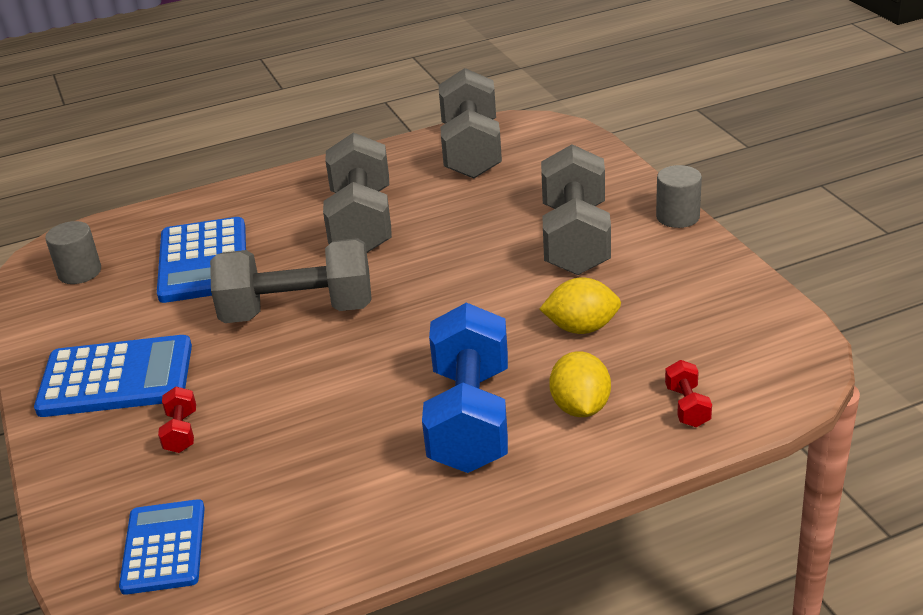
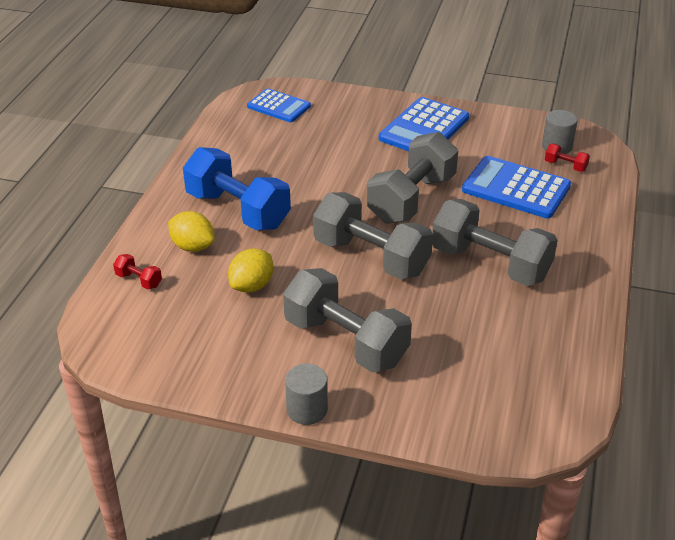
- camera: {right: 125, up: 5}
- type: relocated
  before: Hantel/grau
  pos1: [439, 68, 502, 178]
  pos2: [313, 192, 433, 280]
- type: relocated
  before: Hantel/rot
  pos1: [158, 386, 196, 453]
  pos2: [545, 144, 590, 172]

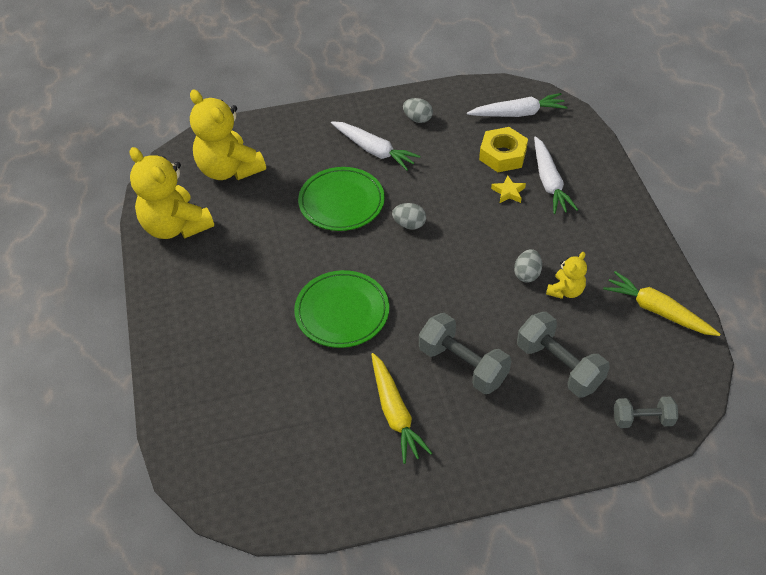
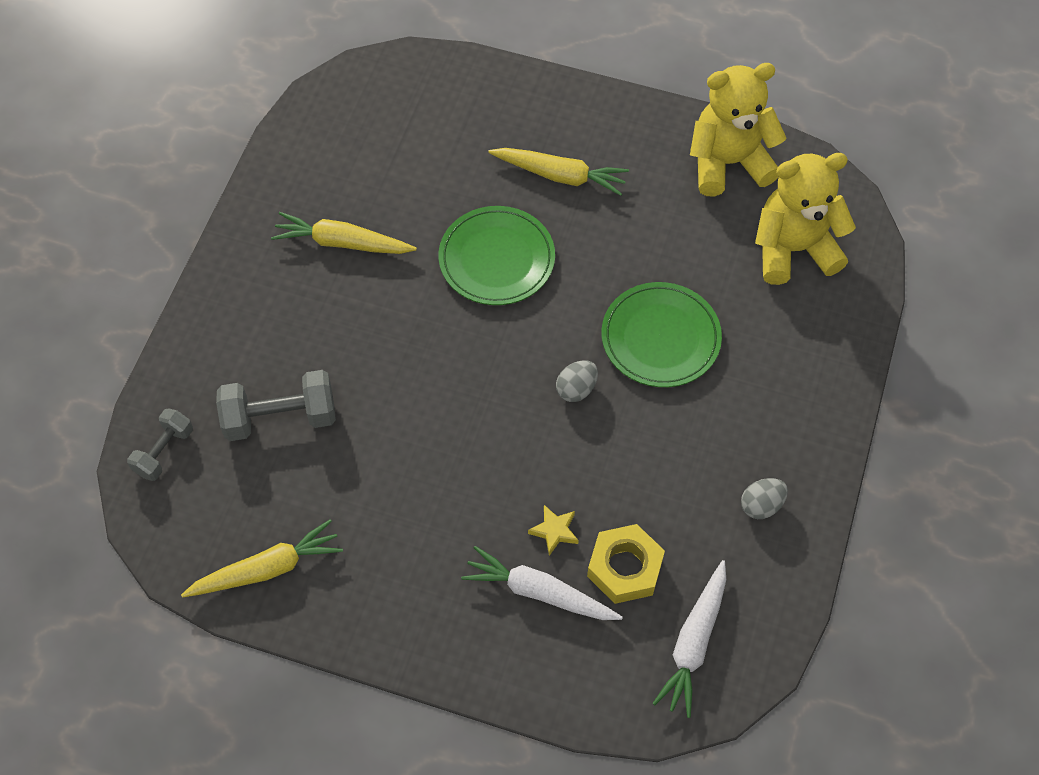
- camera: {right: 120, up: 10}
- type: appeared
  after: Karotte/gelb
  pos2: [488, 148, 629, 196]
- type: missing
  before: Karotte/weiß
  pos1: [331, 121, 420, 171]
- type: missing
  before: Hantel/grau
  pos1: [419, 313, 511, 394]
- type: missing
  before: Ei/grau
  pos1: [514, 249, 542, 283]
- type: missing
  before: Teddybär/gelb
  pos1: [546, 252, 587, 299]

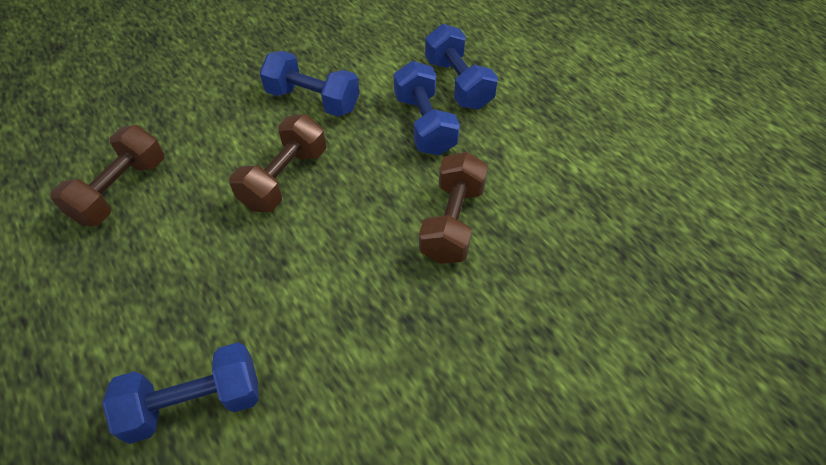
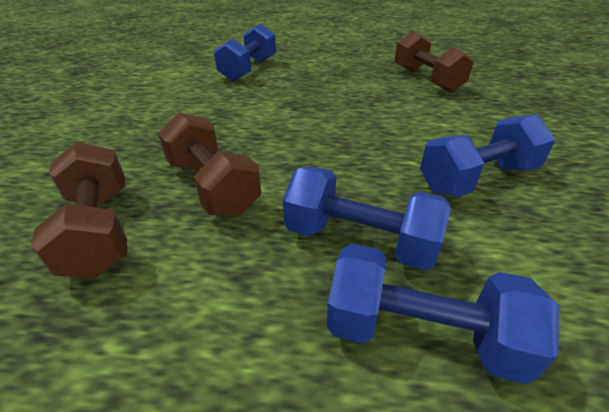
- camera: {right: 130, up: -15}
- type: relocated
  before: Hantel/braun
  pos1: [229, 114, 326, 212]
  pos2: [31, 142, 127, 278]

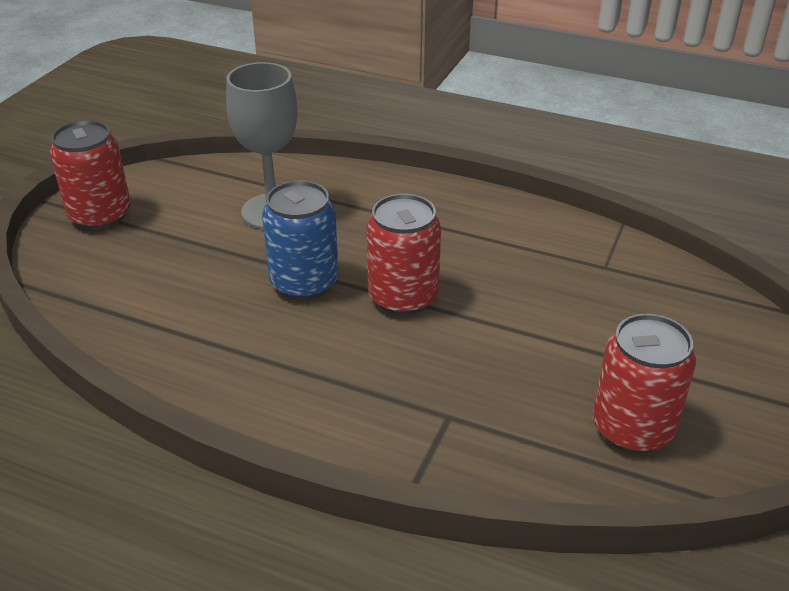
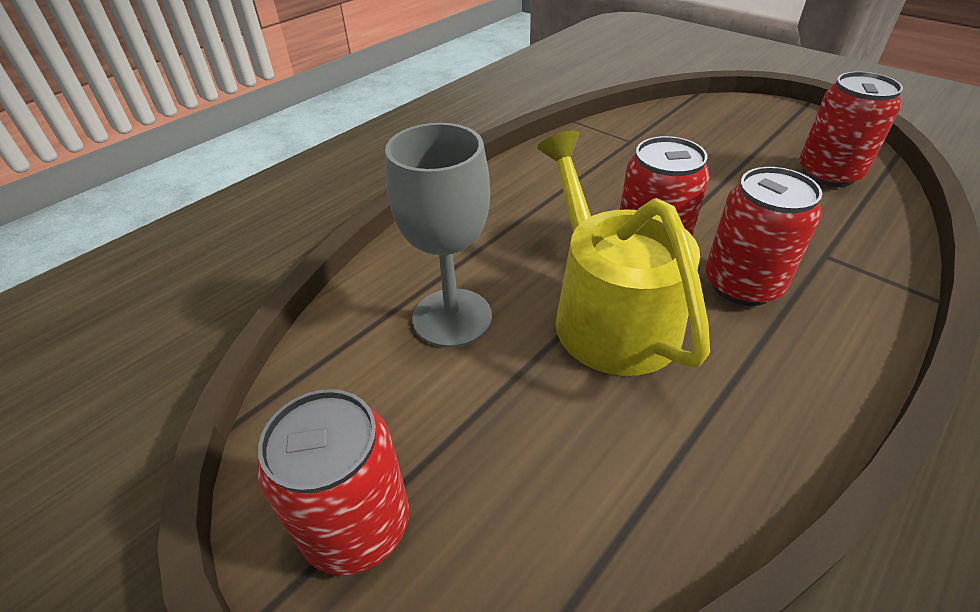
- camera: {right: -70, up: 5}
- type: exchanged
  before: Dose/blau
  after: Gießkanne/gelb
  pos1: [262, 181, 339, 300]
  pos2: [537, 131, 710, 376]
- type: appeared
  after: Dose/rot
  pos2: [705, 167, 822, 306]

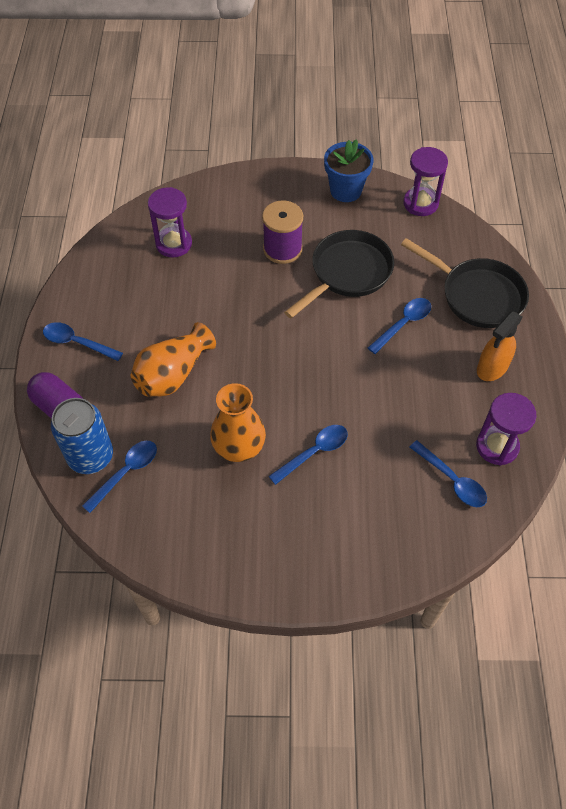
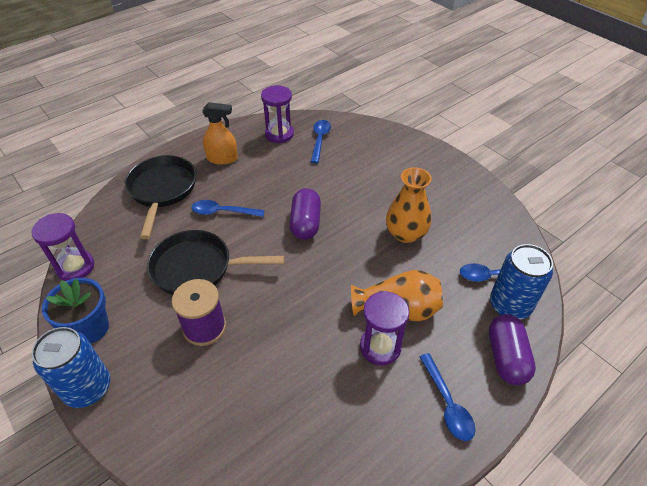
- camera: {right: -130, up: -10}
- type: appeared
  after: Dose/blau
  pos2: [32, 327, 110, 408]
- type: appeared
  after: Kapsel/lila
  pos2: [289, 188, 321, 240]
- type: relocated
  before: Sanduhr/lila
  pos1: [148, 187, 192, 257]
  pos2: [360, 291, 409, 365]
- type: missing
  before: Löffel/blau
  pos1: [268, 425, 348, 485]

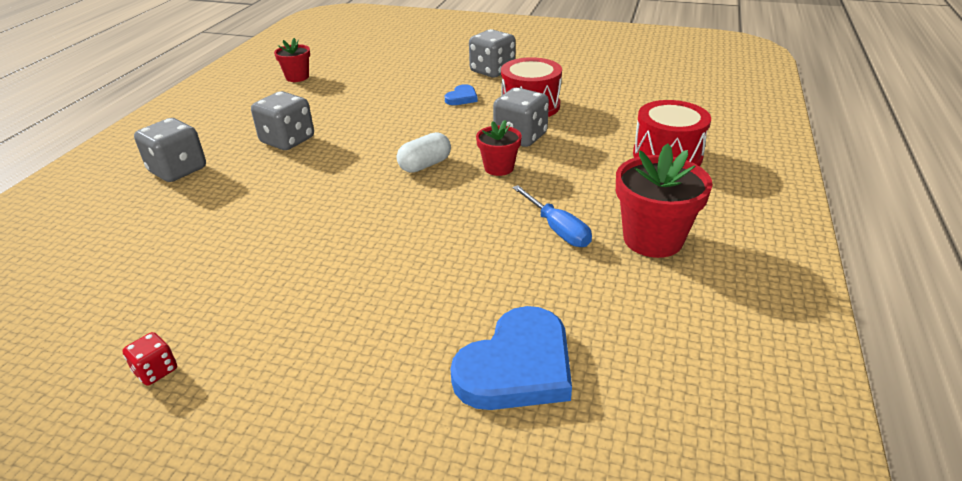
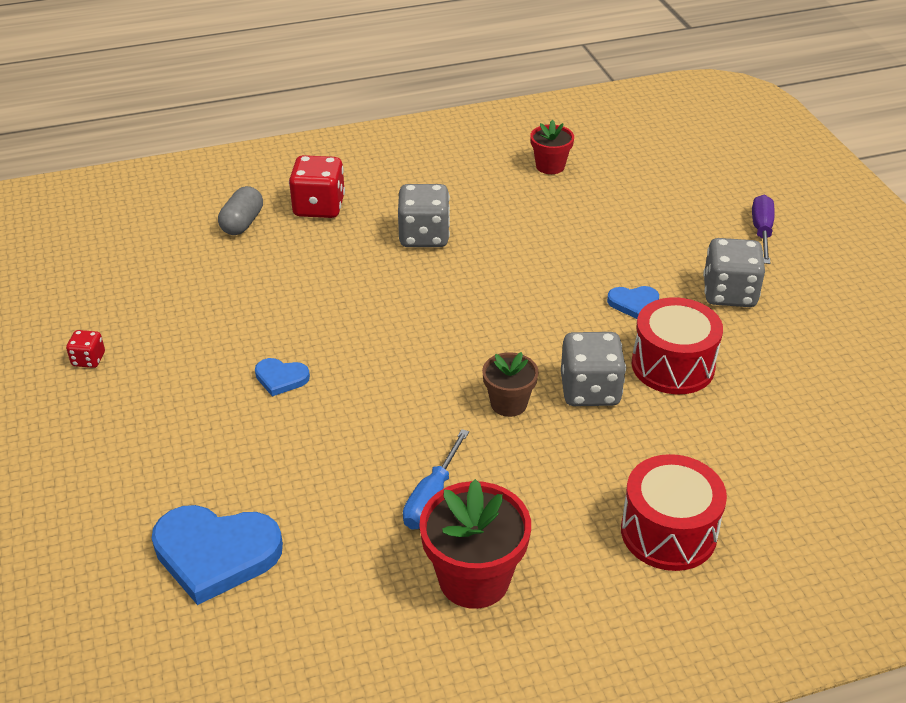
- camera: {right: 55, up: 5}
- type: appeared
  after: Kapsel/grau
  pos2: [218, 186, 263, 235]
- type: appeared
  after: Herz/blau
  pos2: [255, 358, 310, 397]
- type: colour
  before: Spielwürfel/grau
  after: Spielwürfel/rot
  pos1: [134, 118, 206, 182]
  pos2: [289, 155, 345, 218]
- type: colour
  before: Blumentopf/rot
  after: Blumentopf/braun
  pos1: [476, 120, 522, 176]
  pos2: [482, 352, 539, 417]
- type: appeared
  after: Schraubenzieher/lila
  pos2: [752, 195, 775, 264]
- type: missing
  before: Kapsel/weiß
  pos1: [397, 132, 451, 173]

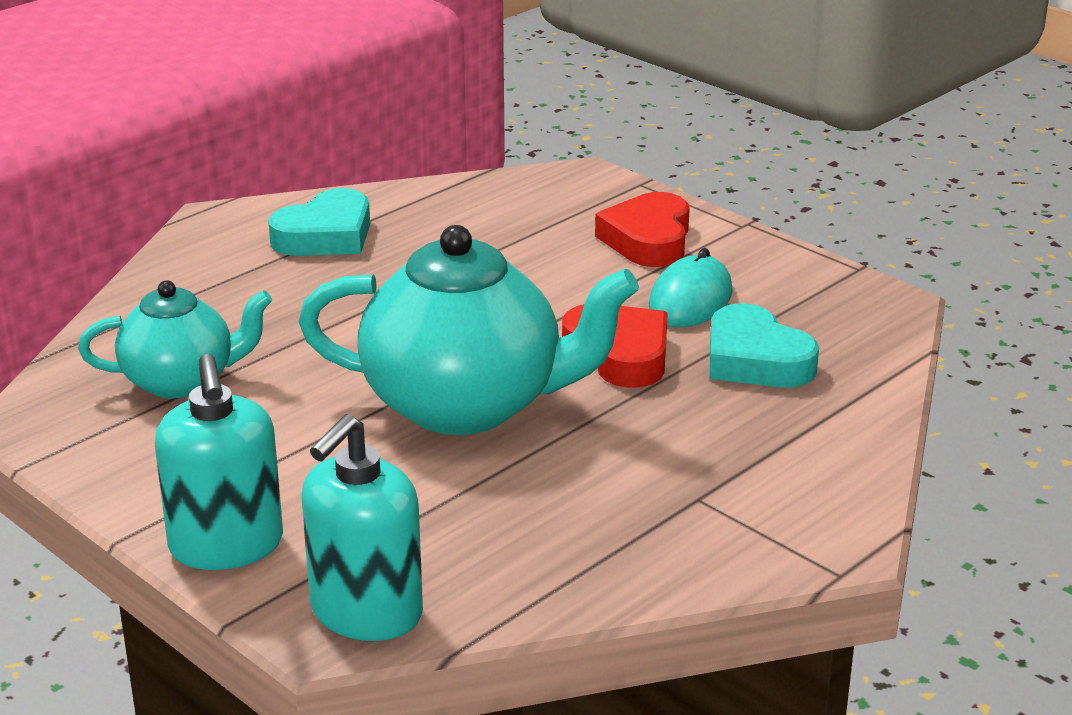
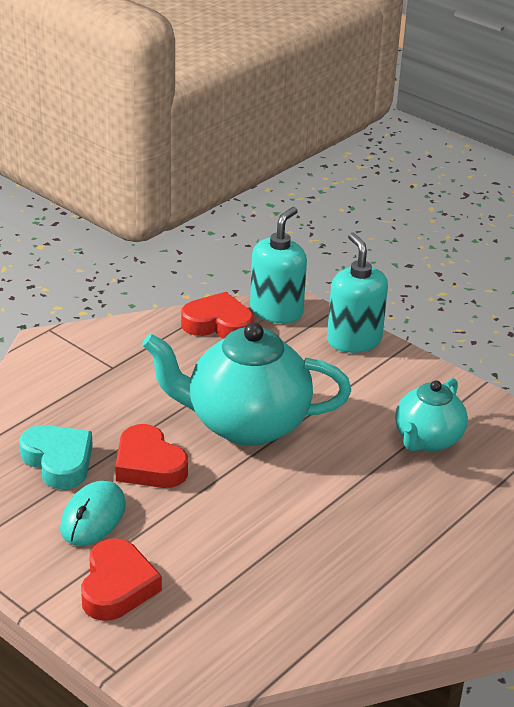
- camera: {right: 175, up: 5}
- type: appeared
  after: Herz/rot
  pos2: [181, 292, 254, 339]
- type: spun
  before: Teekanne/türkis
  pos1: [78, 280, 272, 399]
  pos2: [395, 378, 468, 451]
  turn: -45
- type: missing
  before: Herz/türkis
  pos1: [268, 188, 370, 256]

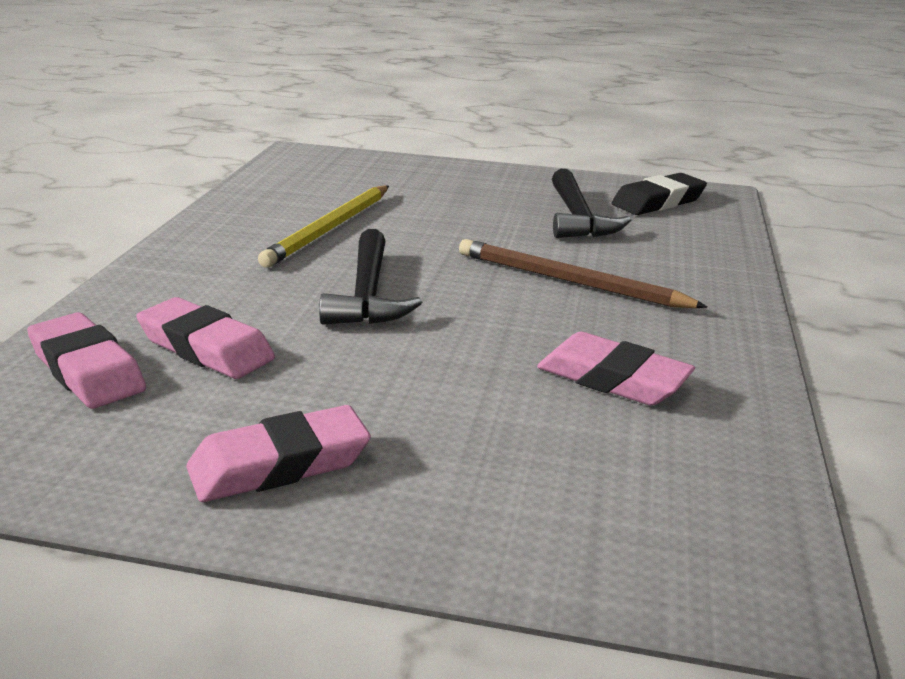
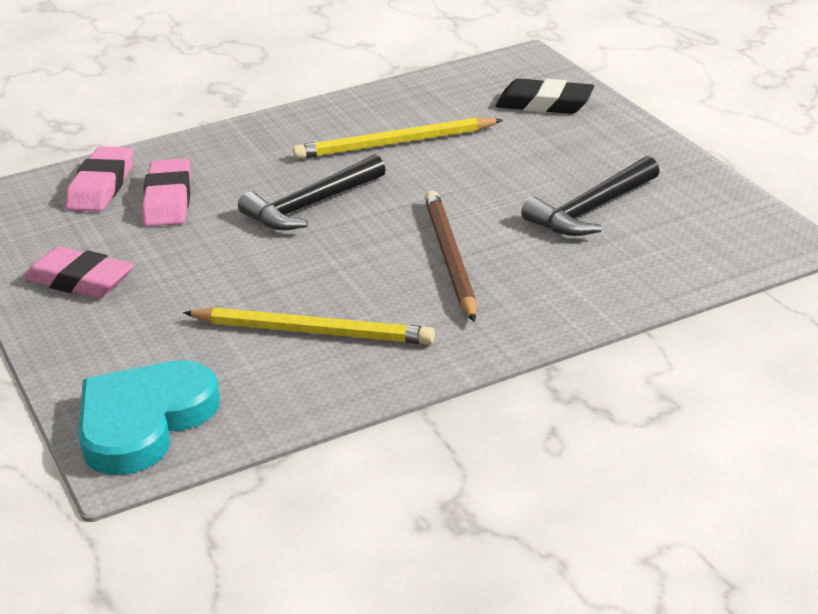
- camera: {right: 55, up: 5}
- type: appeared
  after: Herz/türkis
  pos2: [78, 360, 220, 475]
- type: exchanged
  before: Radiergummi/rosa
  after: Bleistift/gelb
  pos1: [537, 332, 695, 406]
  pos2: [183, 307, 435, 345]
- type: relocated
  before: Radiergummi/schwarz
  pos1: [611, 173, 707, 215]
  pos2: [495, 78, 594, 114]

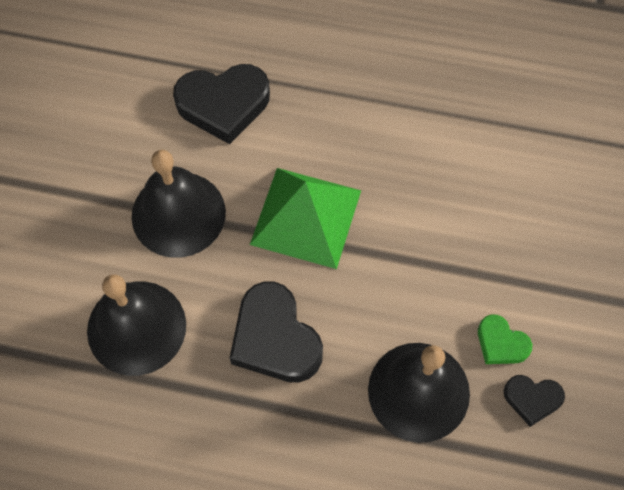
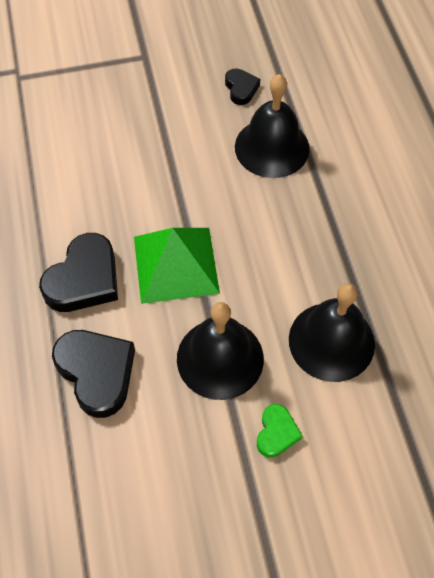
- camera: {right: -115, up: -5}
- type: relocated
  before: Herz/schwarz
  pos1: [230, 281, 323, 382]
  pos2: [39, 233, 118, 312]
- type: relocated
  before: Herz/grün
  pos1: [478, 314, 532, 364]
  pos2: [257, 404, 302, 458]

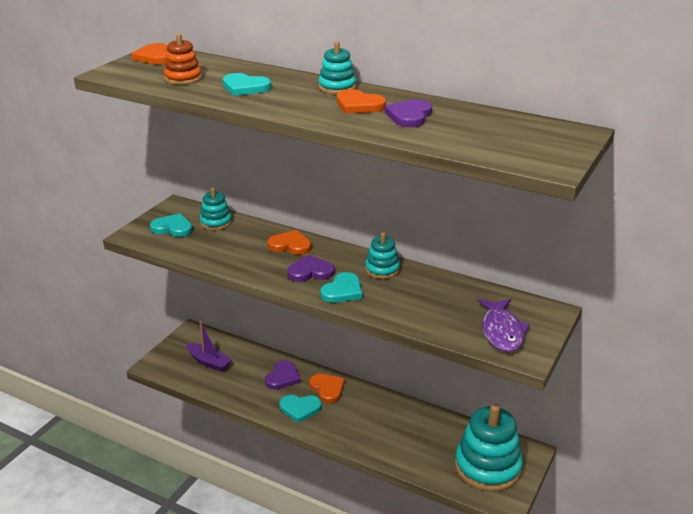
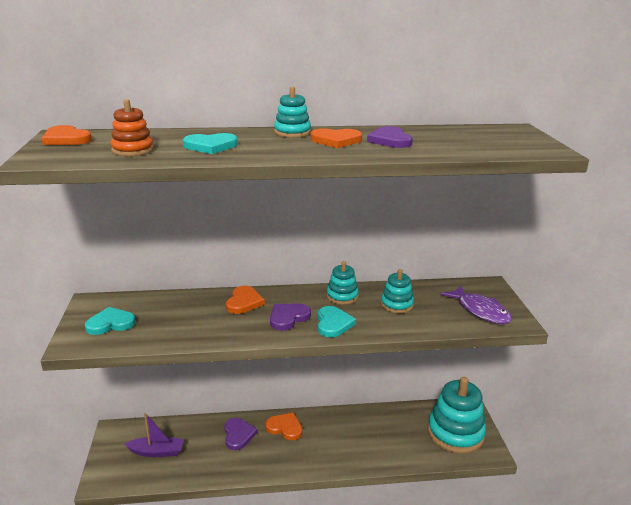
- camera: {right: -35, up: -5}
- type: spun
  before: Herz/orange
  pos1: [267, 230, 312, 255]
  pos2: [226, 286, 265, 314]
  turn: 120
- type: relocated
  before: Stapelspielzeug/türkis
  pos1: [200, 188, 232, 230]
  pos2: [381, 269, 414, 313]
- type: missing
  before: Herz/türkis
  pos1: [279, 395, 322, 423]

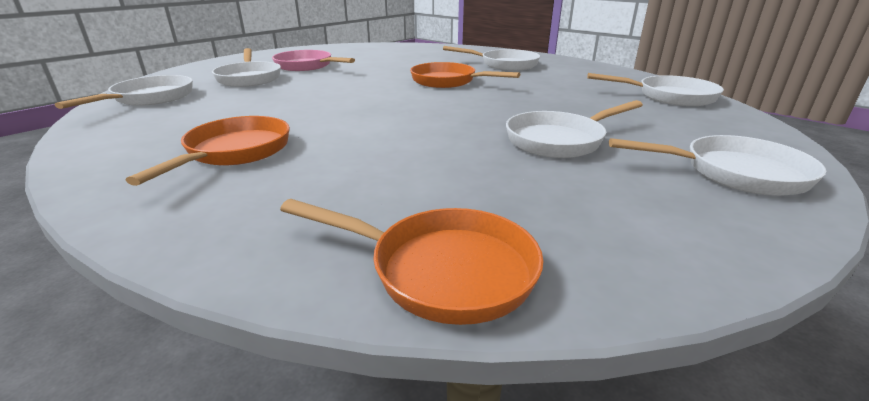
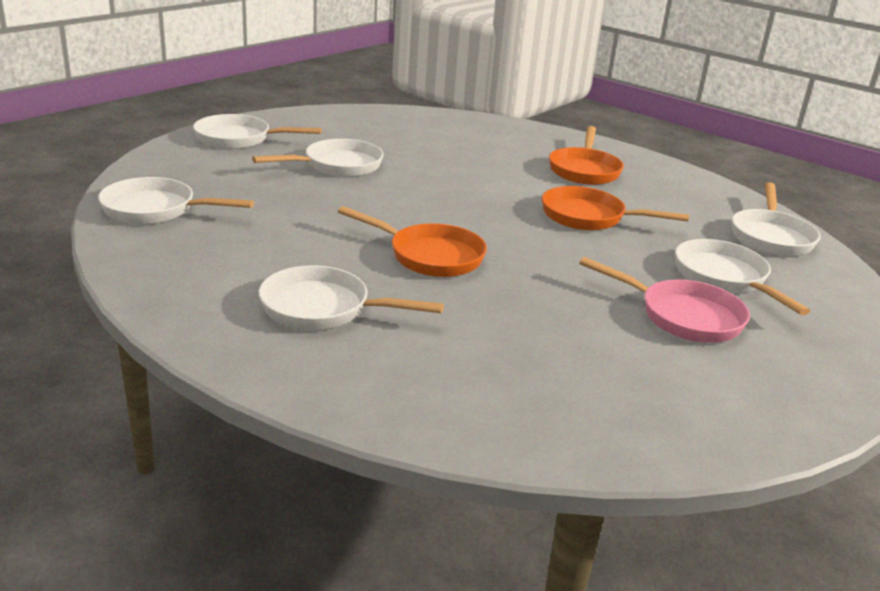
- camera: {right: 175, up: 0}
- type: relocated
  before: Pfanne/orange
  pos1: [280, 199, 544, 325]
  pos2: [542, 186, 689, 230]

